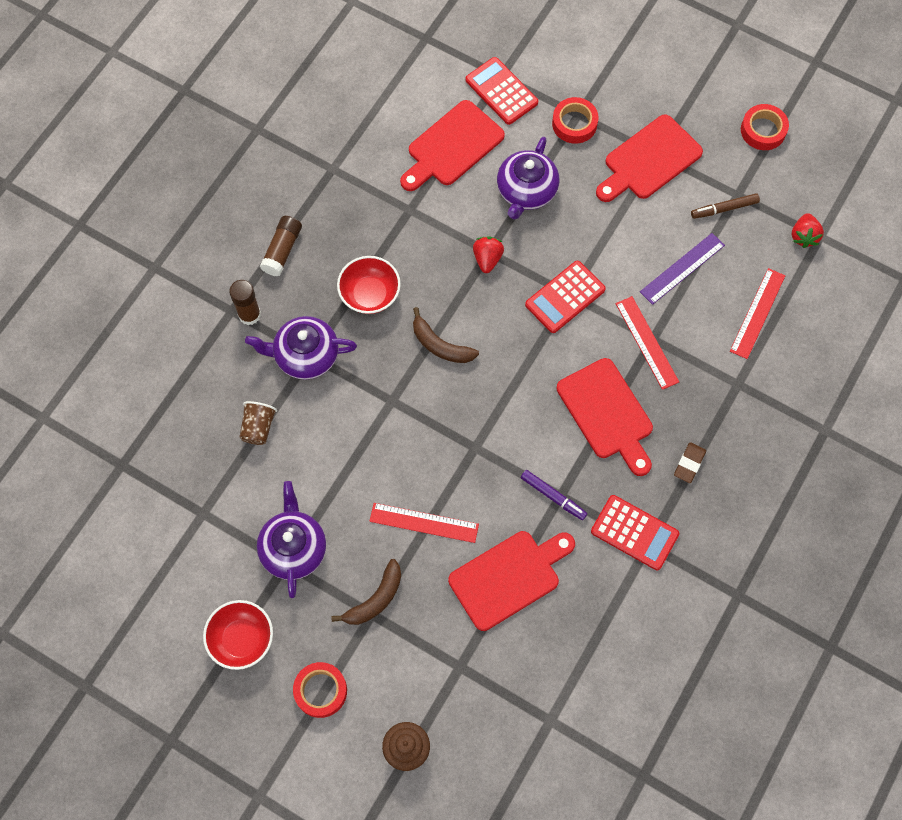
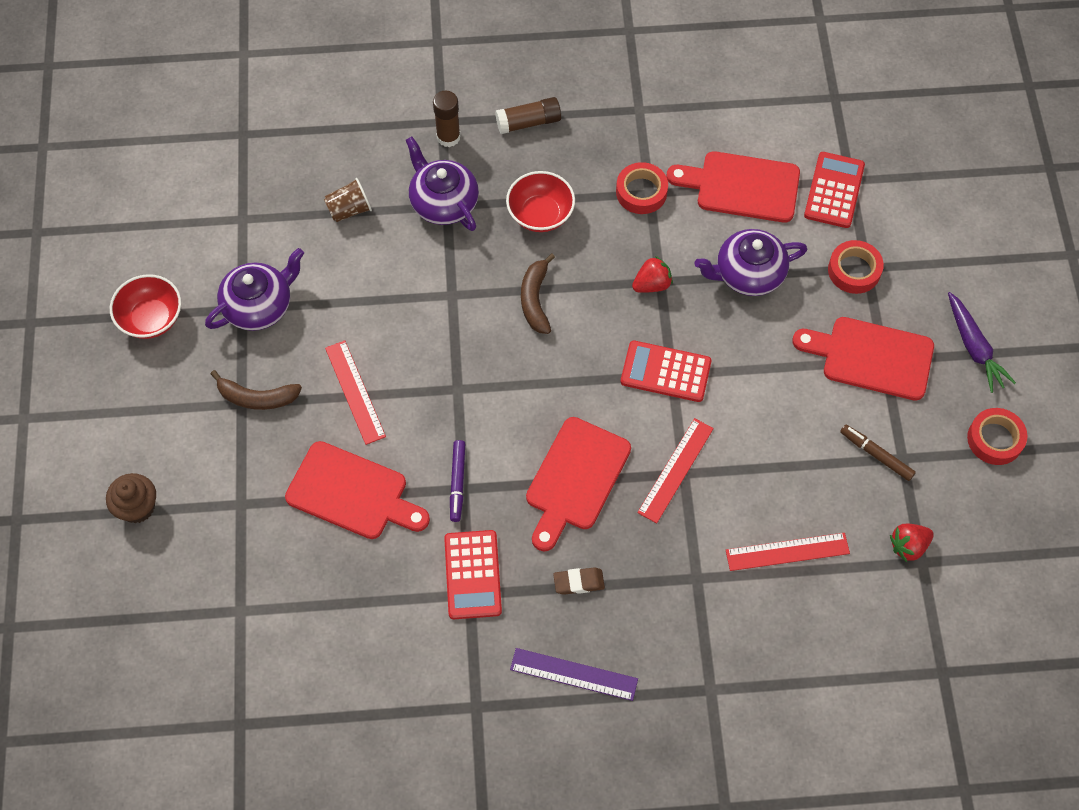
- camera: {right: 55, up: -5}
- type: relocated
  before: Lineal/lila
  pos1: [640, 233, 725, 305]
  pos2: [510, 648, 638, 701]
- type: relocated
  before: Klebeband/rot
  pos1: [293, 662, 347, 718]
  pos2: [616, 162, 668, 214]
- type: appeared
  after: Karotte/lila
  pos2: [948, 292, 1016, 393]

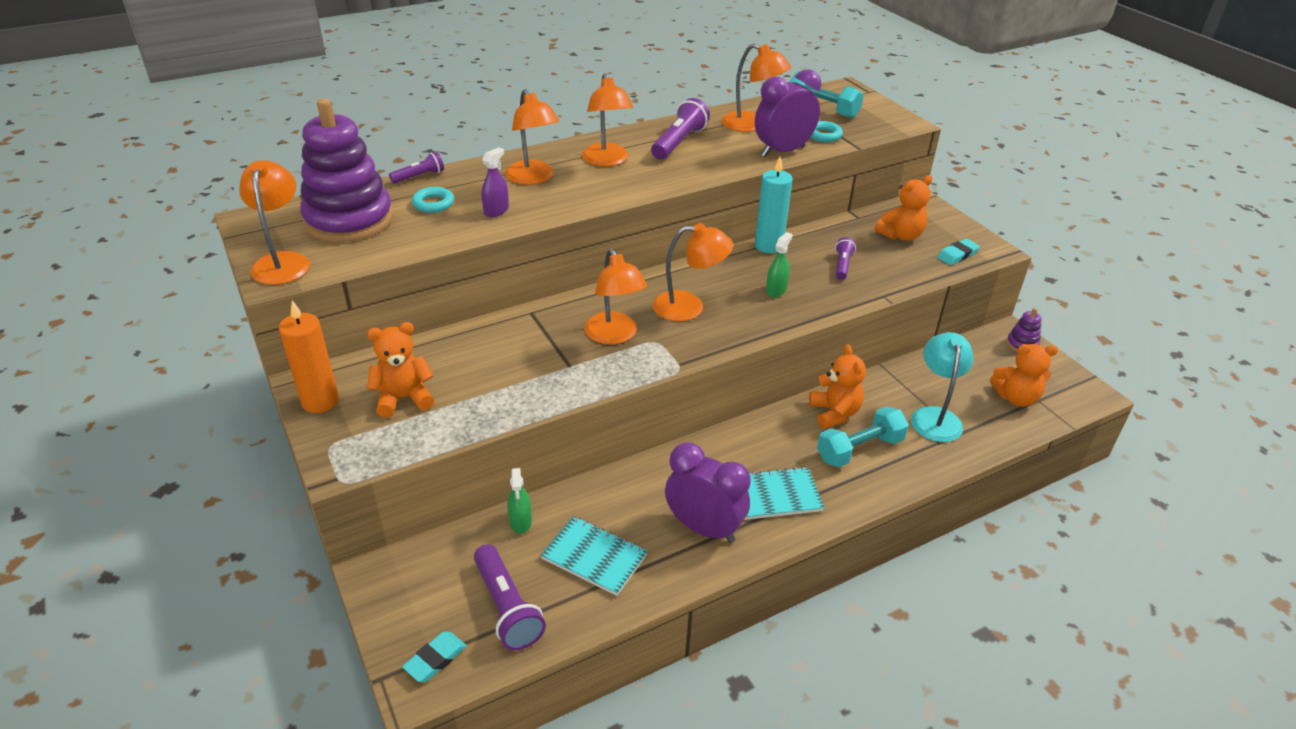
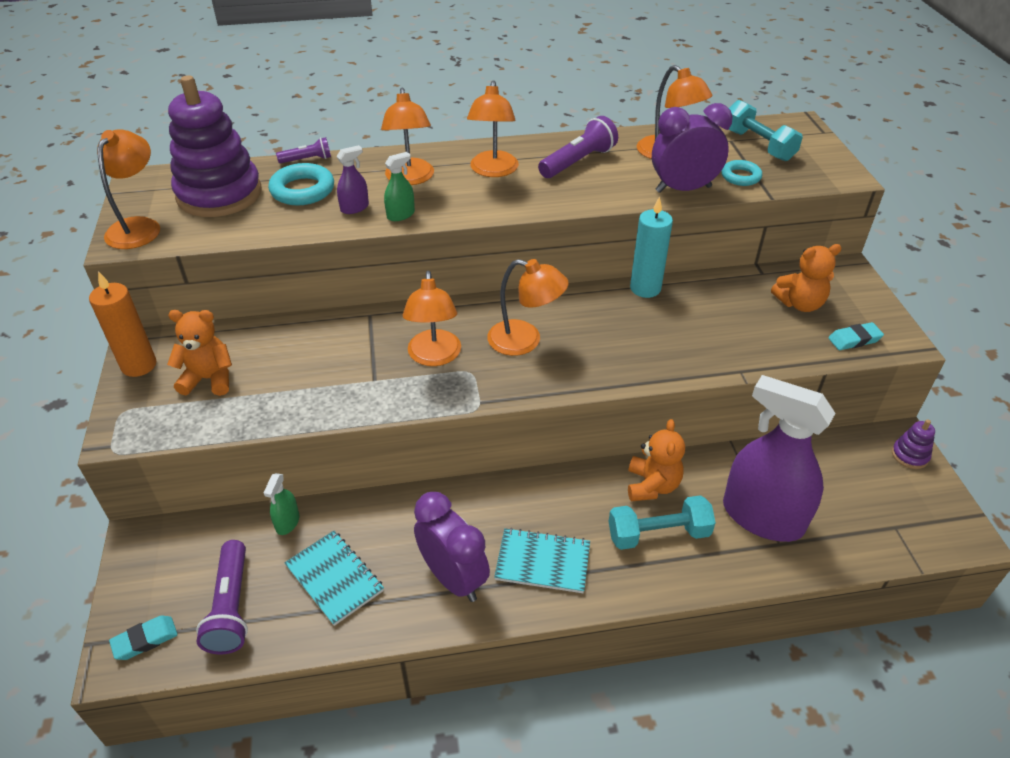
- camera: {right: 20, up: 5}
- type: size
  before: Ring/türkis
  pos1: [412, 187, 454, 213]
  pos2: [268, 163, 334, 205]
  scale: 1.57
- type: relocated
  before: Sprühflasche/grün
  pos1: [766, 232, 792, 297]
  pos2: [384, 152, 415, 221]
- type: exchanged
  before: Lampe/türkis
  after: Sprühflasche/lila
  pos1: [911, 332, 974, 442]
  pos2: [723, 375, 835, 542]
- type: missing
  before: Taschenlampe/lila
  pos1: [835, 237, 856, 280]
- type: missing
  before: Teddybär/orange
  pos1: [990, 344, 1058, 407]

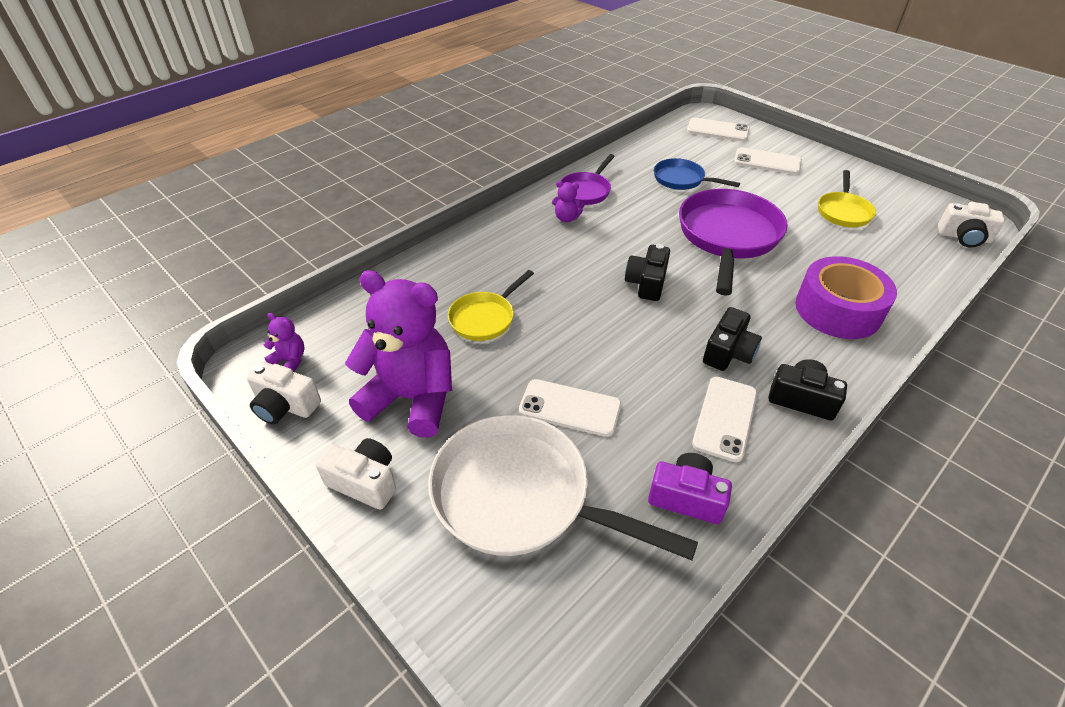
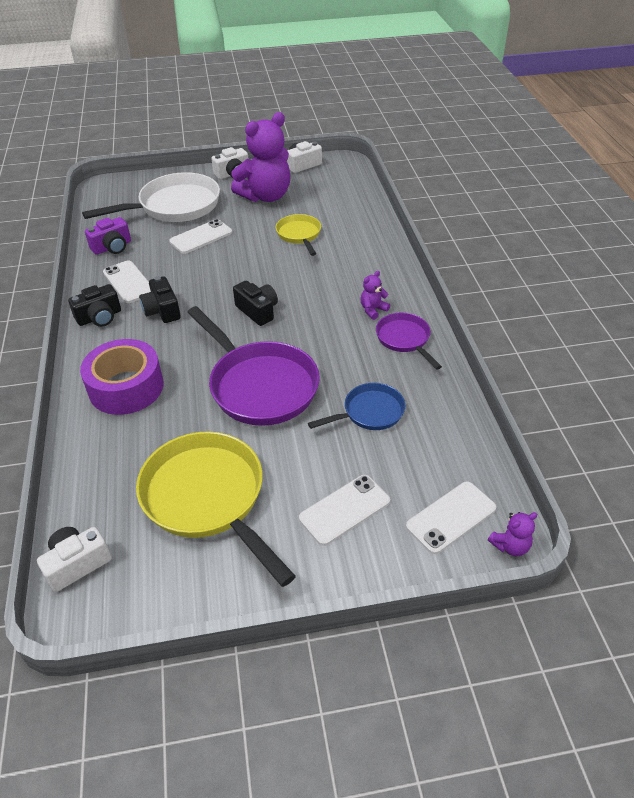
- camera: {right: 125, up: 0}
- type: size
  before: Pfanne/gelb
  pos1: [818, 170, 876, 227]
  pos2: [136, 431, 296, 587]
  scale: 1.86
- type: relocated
  before: Teddybär/lila
  pos1: [264, 313, 305, 372]
  pos2: [488, 512, 538, 556]

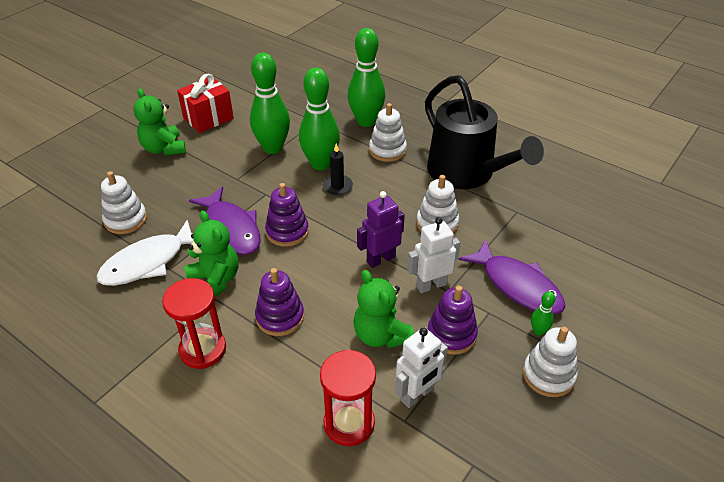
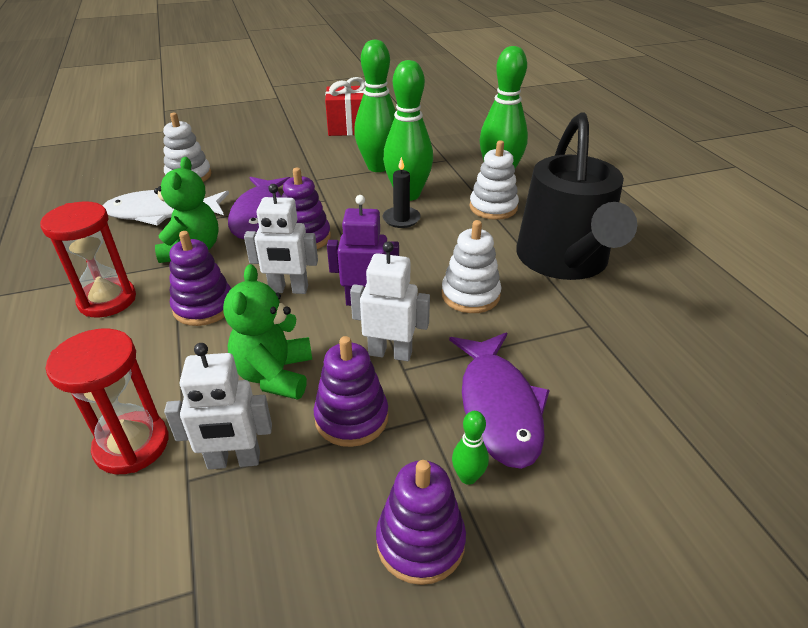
- camera: {right: 35, up: -5}
- type: appeared
  after: Roboter/weiß
  pos2: [244, 184, 318, 294]
- type: colour
  before: Stapelspielzeug/weiß
  after: Stapelspielzeug/lila
  pos1: [523, 327, 578, 397]
  pos2: [376, 460, 466, 585]
- type: missing
  before: Teddybär/grün
  pos1: [134, 88, 186, 156]

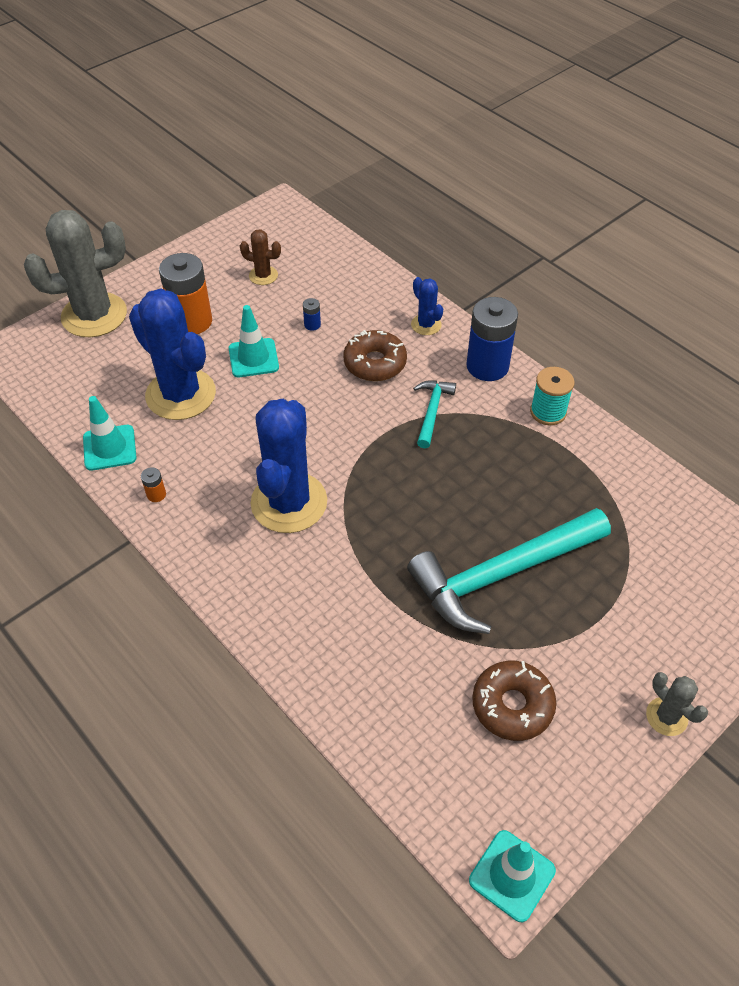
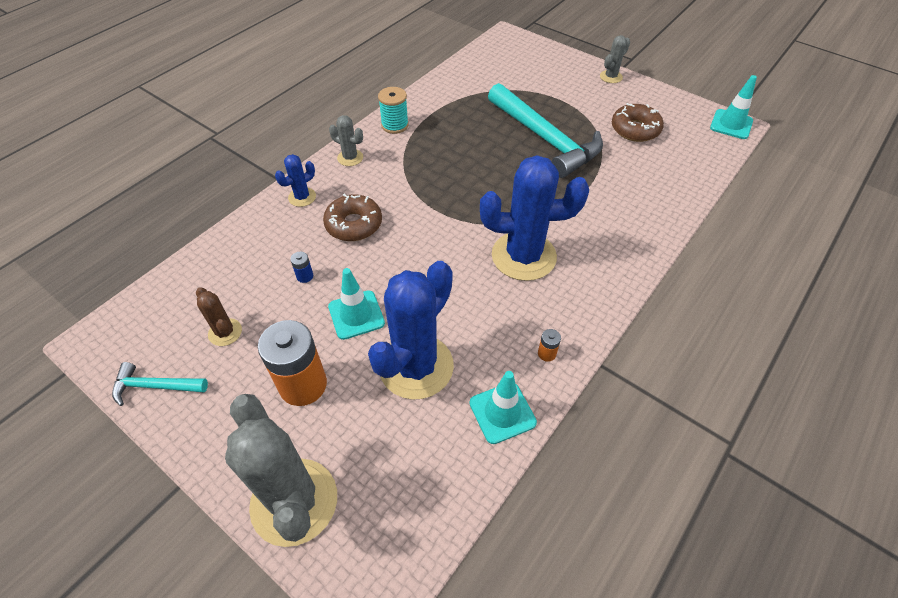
- camera: {right: -100, up: 0}
- type: relocated
  before: Hammer/türkis
  pos1: [413, 380, 456, 448]
  pos2: [112, 362, 208, 406]
- type: spun
  before: Kaktus/braun
  pos1: [240, 229, 281, 285]
  pos2: [196, 287, 242, 346]
  turn: -45
- type: exchanged
  before: Batterie/blau
  after: Kaktus/grau
  pos1: [466, 297, 518, 381]
  pos2: [329, 115, 363, 166]

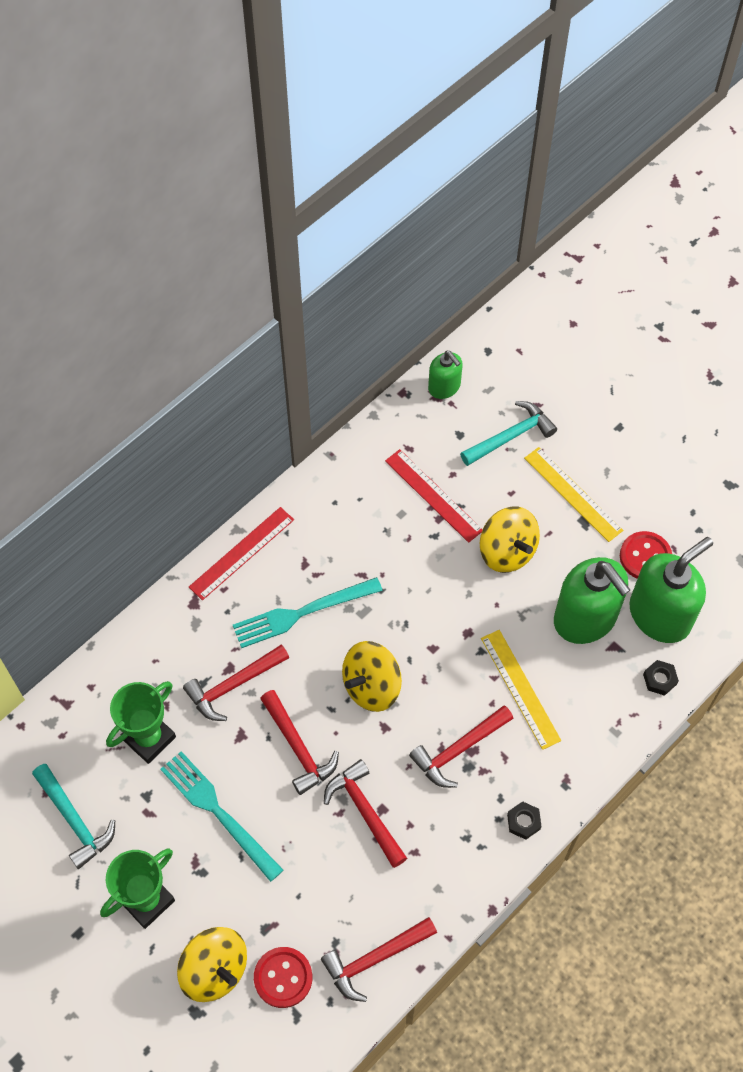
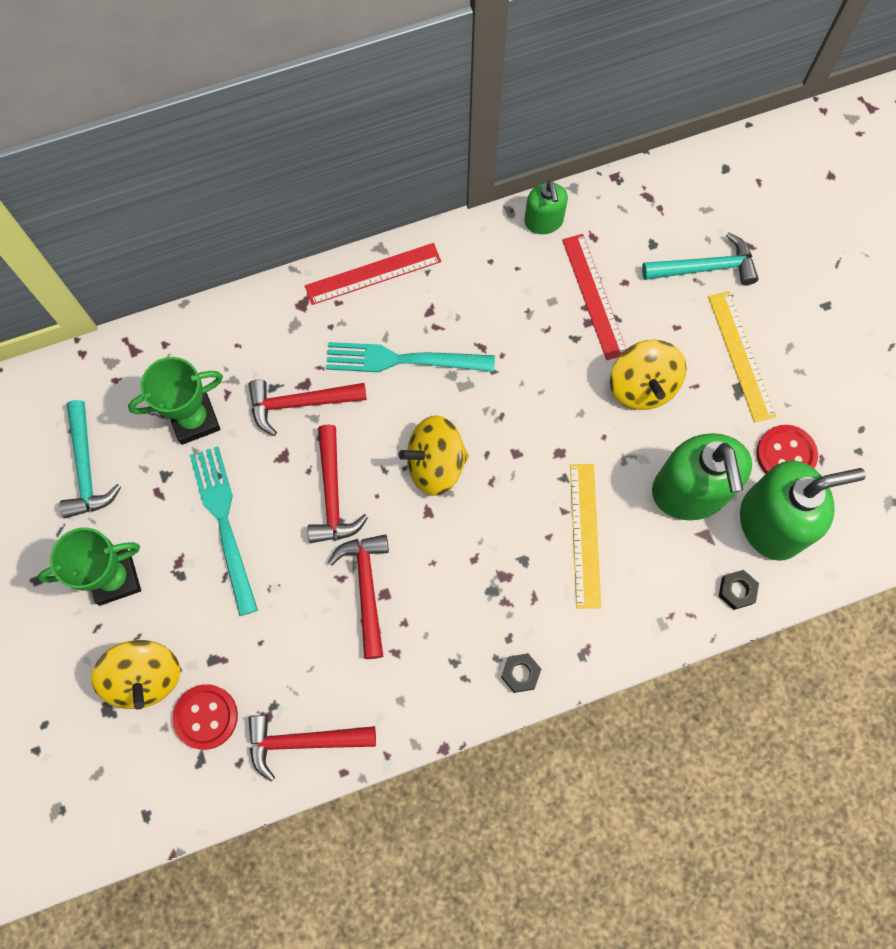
- camera: {right: 25, up: 10}
- type: relocated
  before: Seifenspender/grün
  pos1: [428, 351, 463, 399]
  pos2: [524, 180, 568, 234]
- type: missing
  before: Hammer/rot
  pos1: [409, 705, 514, 788]

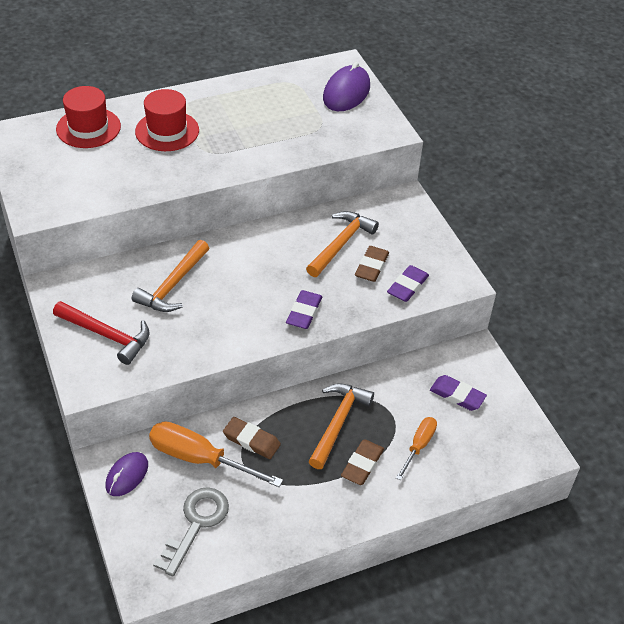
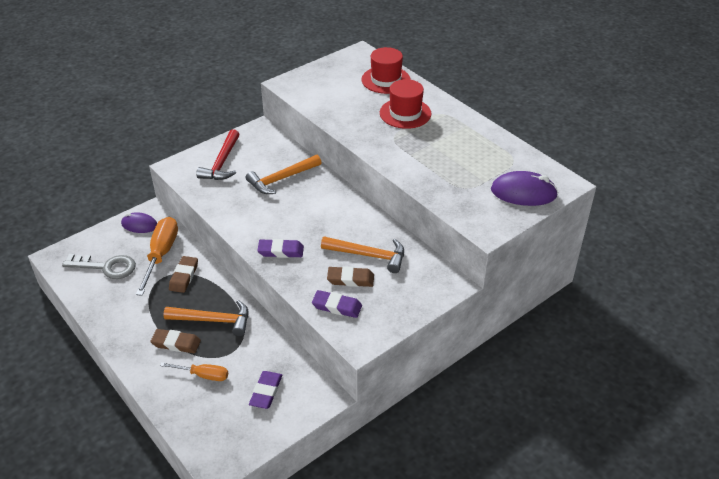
- camera: {right: 75, up: -5}
- type: spun
  before: Hammer/orange
  pos1: [132, 240, 209, 312]
  pos2: [246, 155, 322, 194]
  turn: -45

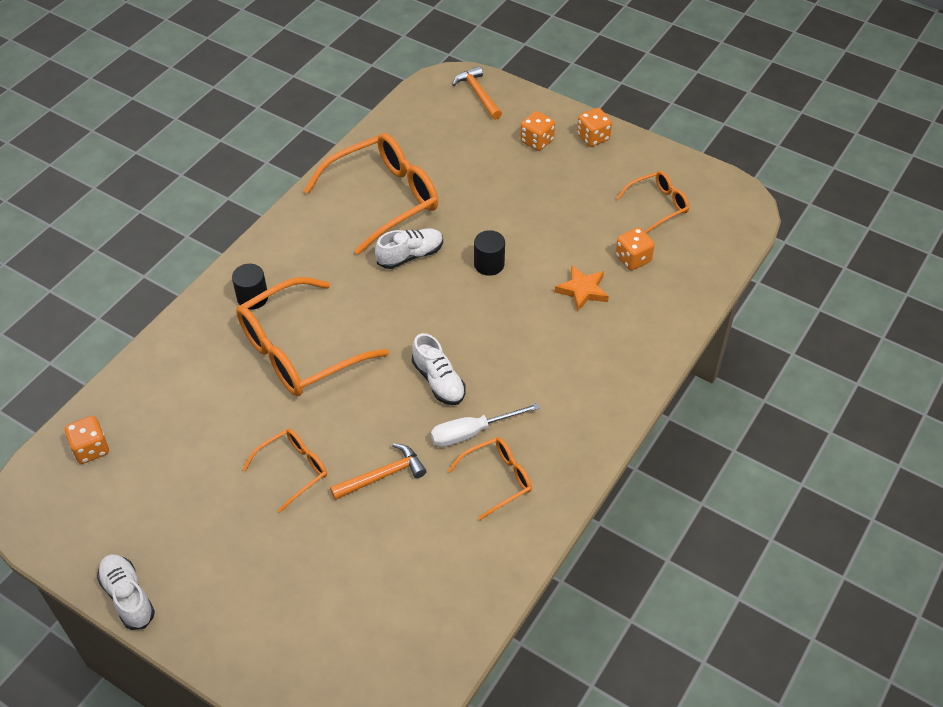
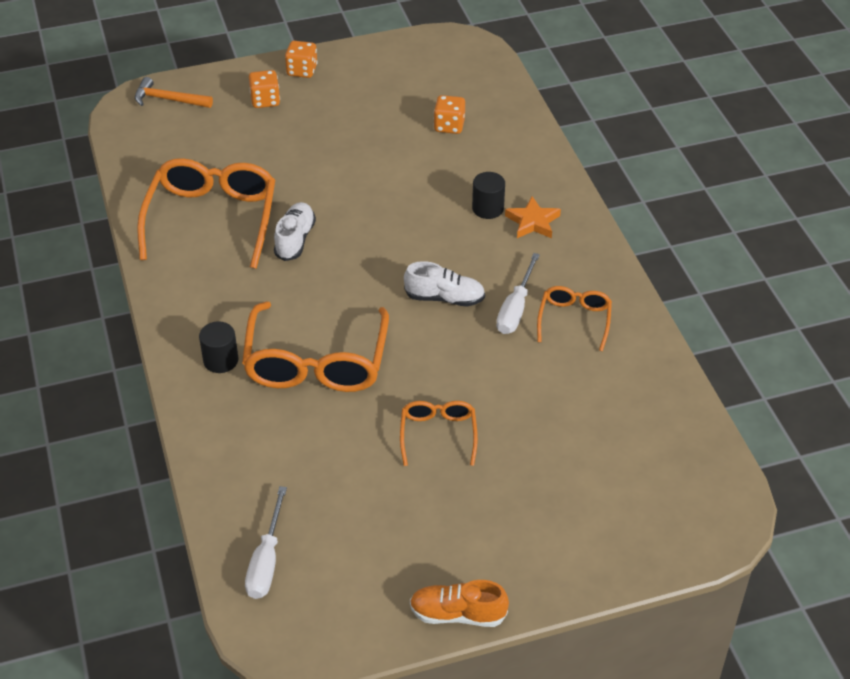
- camera: {right: -50, up: -5}
- type: exchanged
  before: Spielwürfel/orange
  after: Schraubenzieher/weiß
  pos1: [65, 416, 109, 464]
  pos2: [245, 486, 287, 599]
- type: colour
  before: Schuh/weiß
  after: Schuh/orange
  pos1: [97, 554, 155, 630]
  pos2: [410, 580, 509, 627]
- type: relocated
  before: Vollzylinder/schwarz
  pos1: [474, 230, 505, 276]
  pos2: [472, 172, 505, 219]
- type: relocated
  before: Stern/orange
  pos1: [555, 265, 609, 312]
  pos2: [505, 196, 561, 238]
- type: missing
  before: Hammer/orange
  pos1: [330, 443, 426, 500]
- type: missing
  before: Brille/orange
  pos1: [617, 171, 689, 233]

